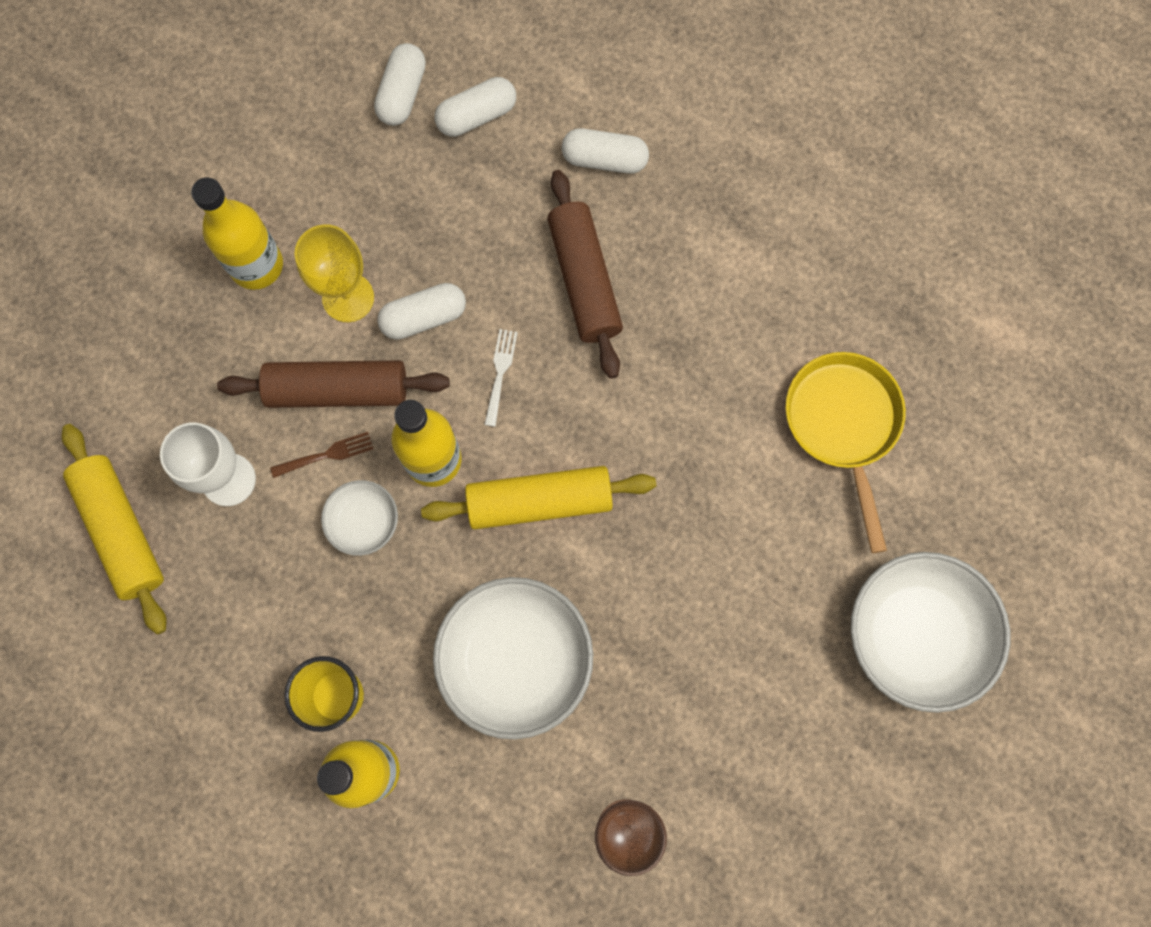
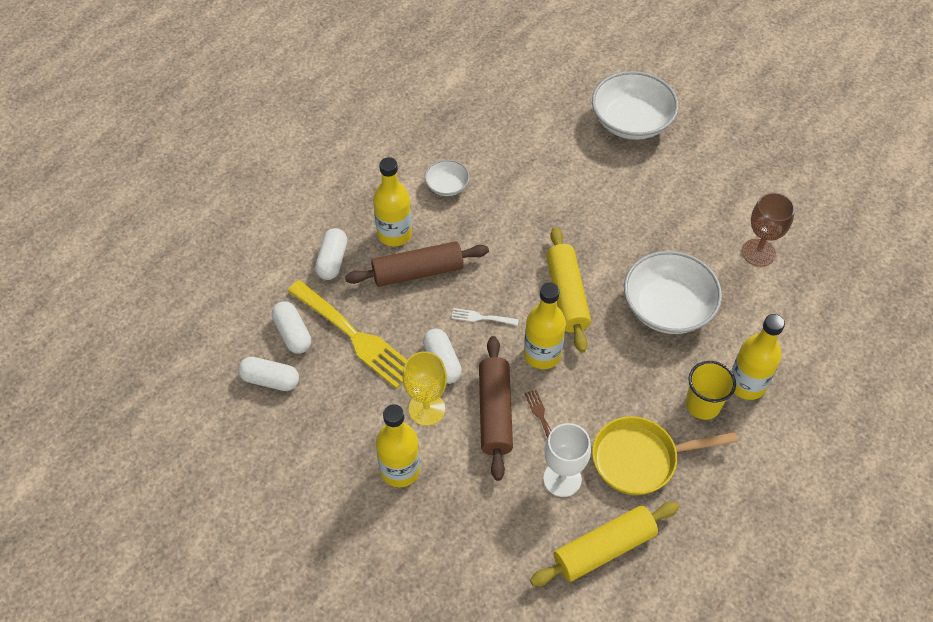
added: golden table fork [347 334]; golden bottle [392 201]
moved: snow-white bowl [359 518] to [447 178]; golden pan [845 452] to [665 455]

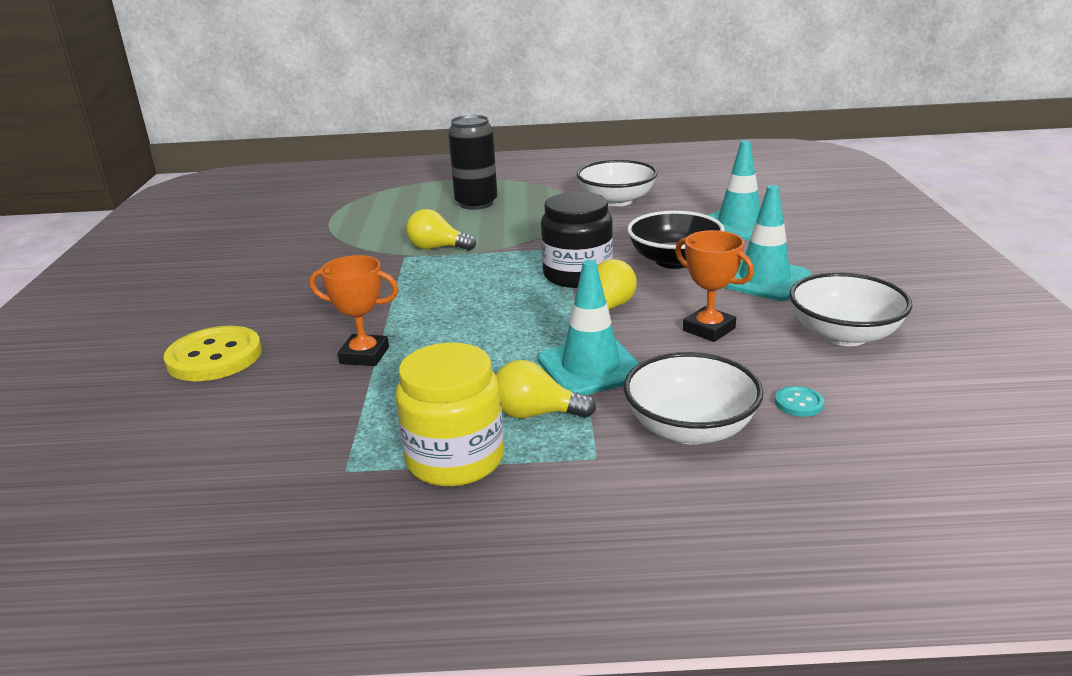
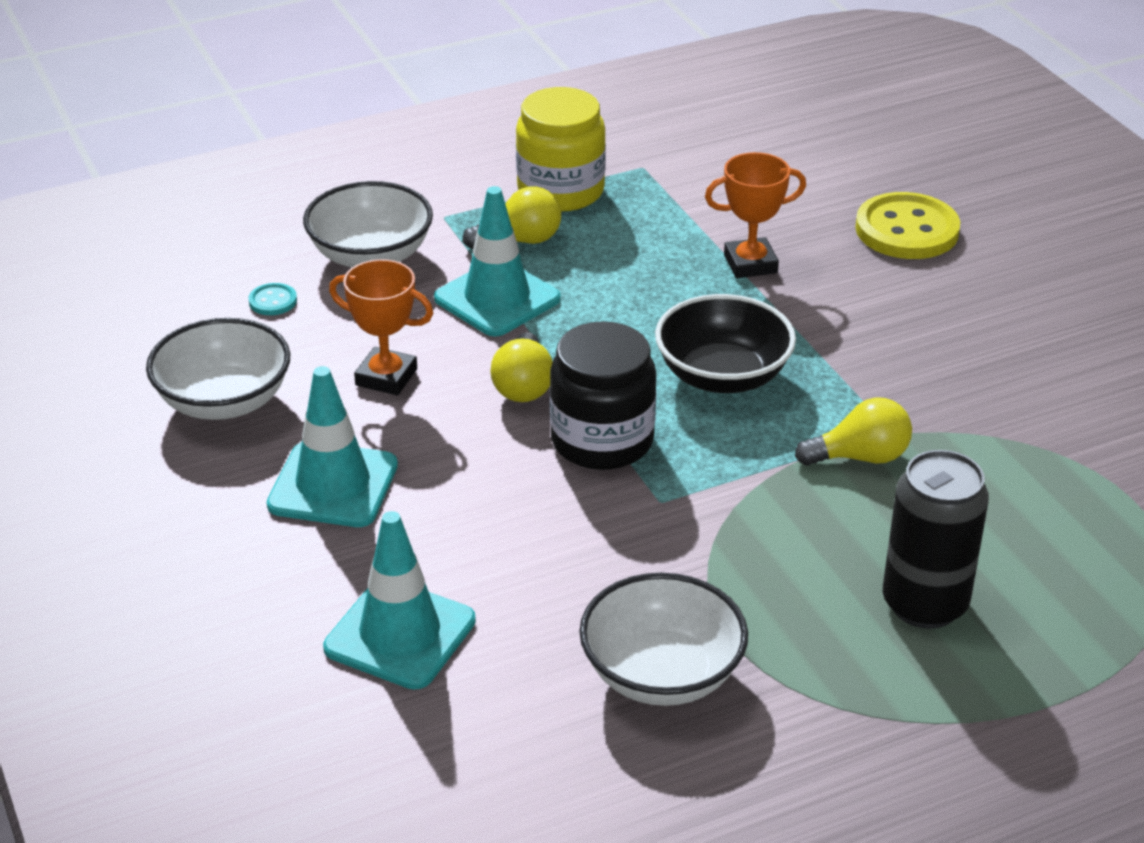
moved: black bowl [676 240] to [725 343]

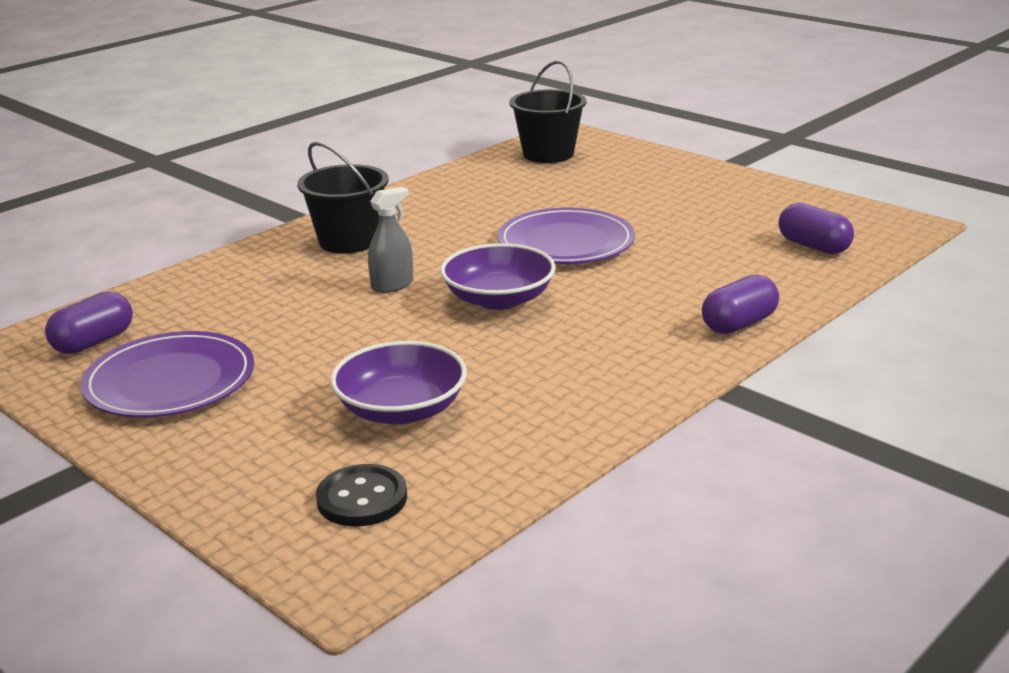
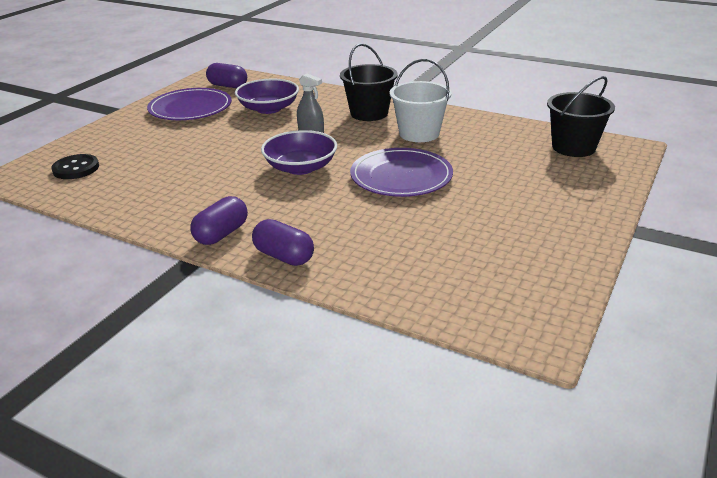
added: snow-white pail [420 100]
moved: royal purple bowl [398 382] to [267 96]; royal purple pill [816 228] to [219 220]

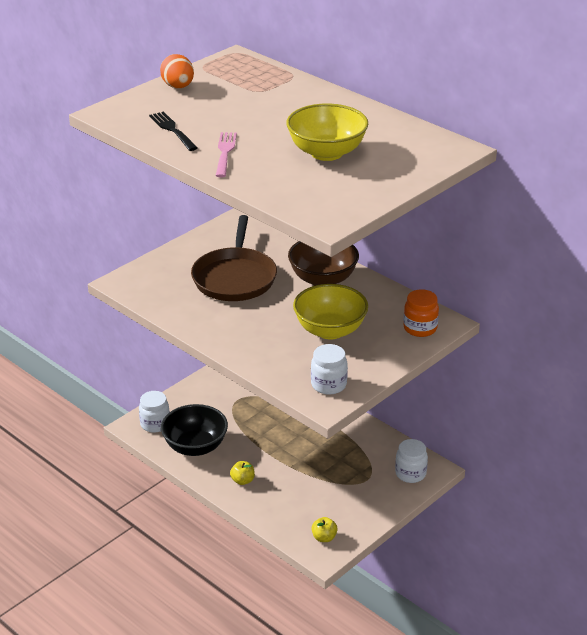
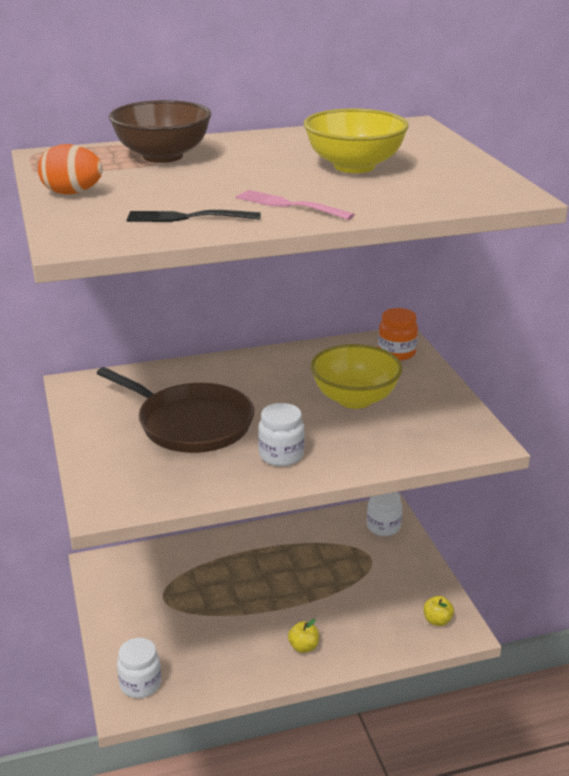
removed: black bowl [194 430]
moved: dark brown bowl [323 263] to [160 131]; snow-white jar [329 369] to [281 434]

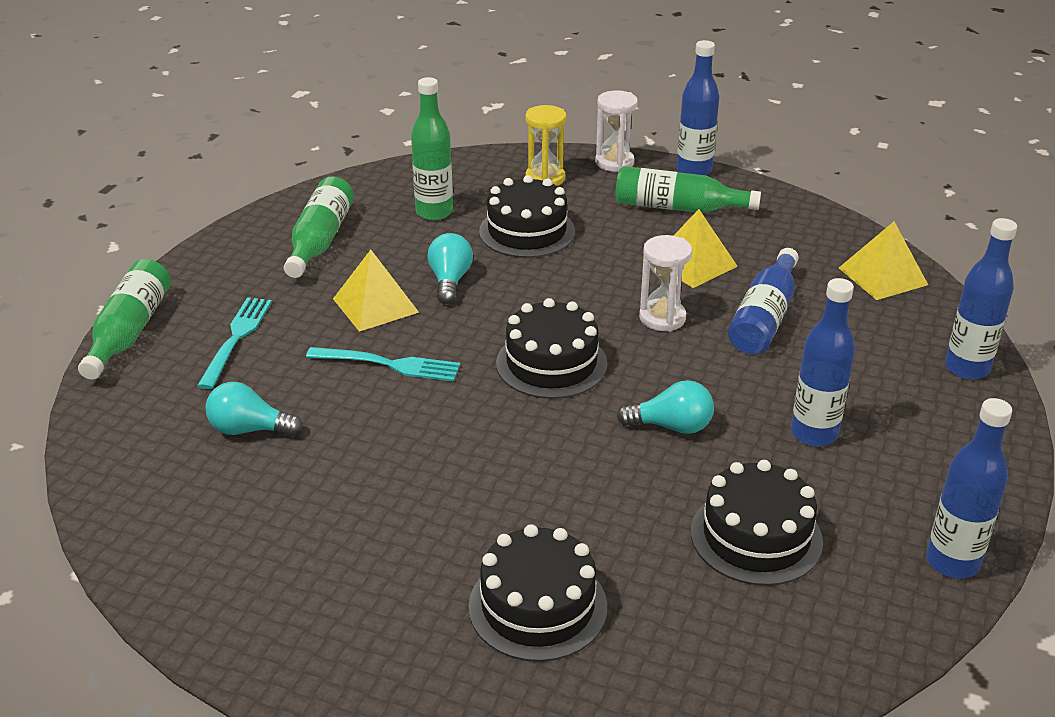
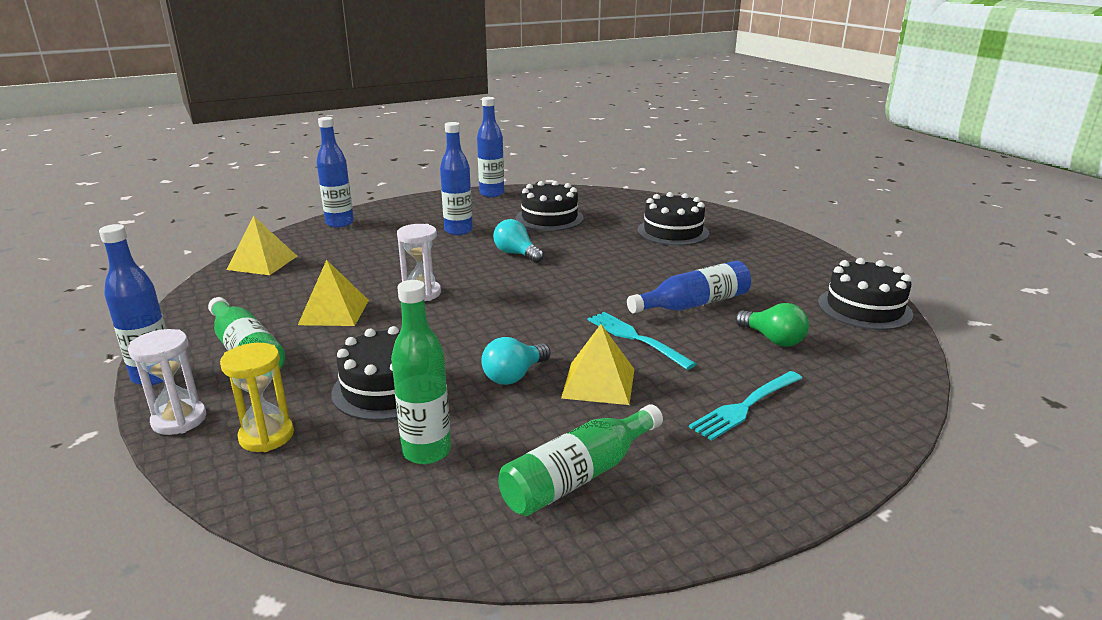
removed: leaf-green bottle [124 319]
moved: black layer cake [551 348] to [865 294]; royal blue bottle [763 301] to [689 287]
recoloured: teal light bulb [254 409] to leaf-green light bulb [772 325]

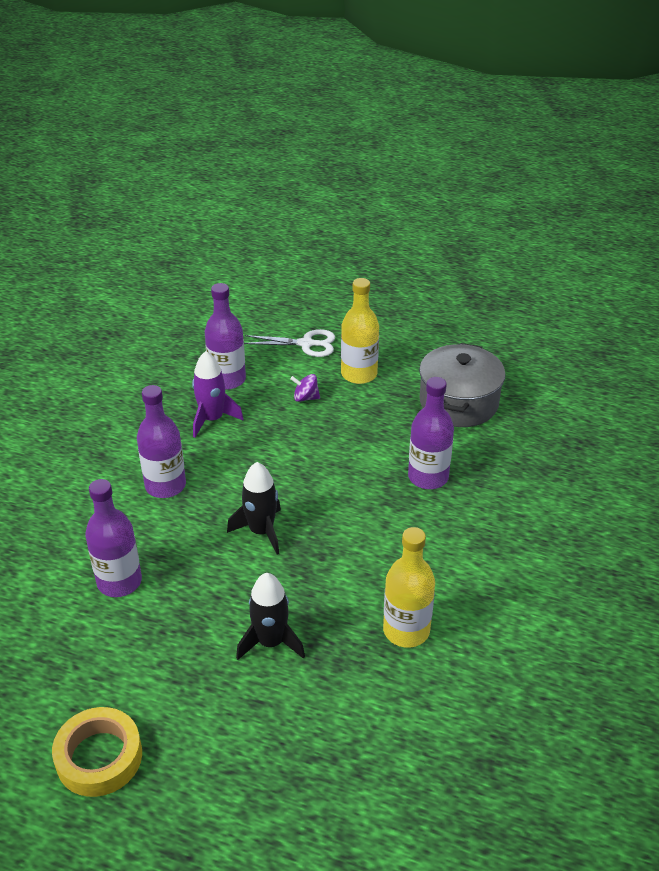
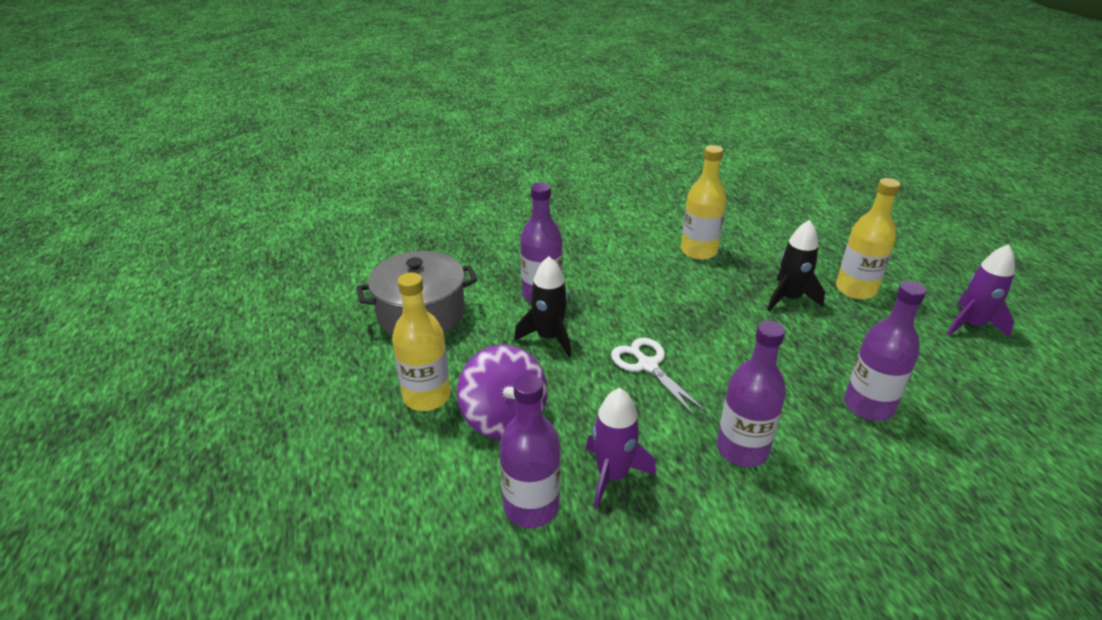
added: golden bottle [868 239]
moved: black spaceship [254 508] to [542 306]; snow-white pair of scissors [289 343] to [659 377]
replaced: golden roll of tape [97 752] to royal purple spaceship [981 291]
resized: royal purple whirligig [305 388] = [502 392] x2.11

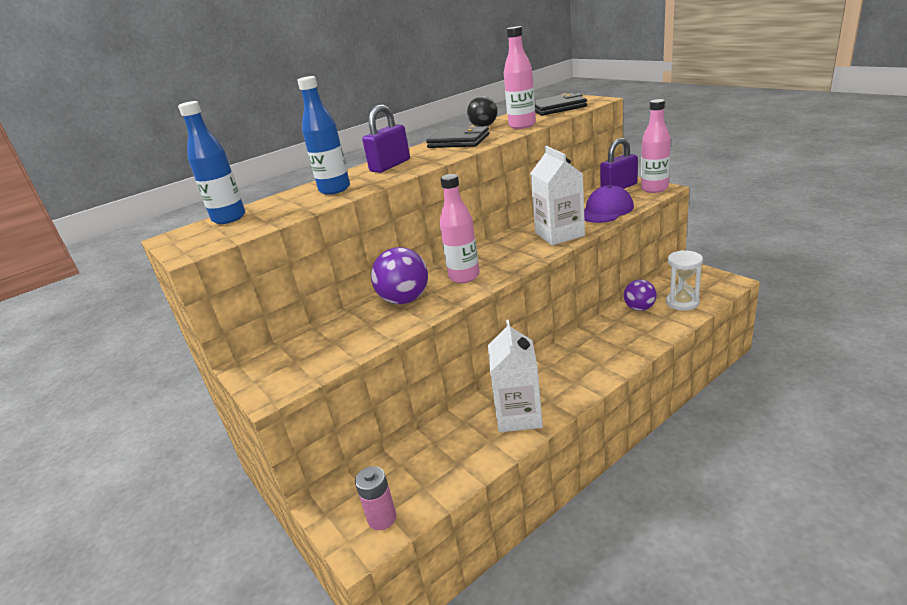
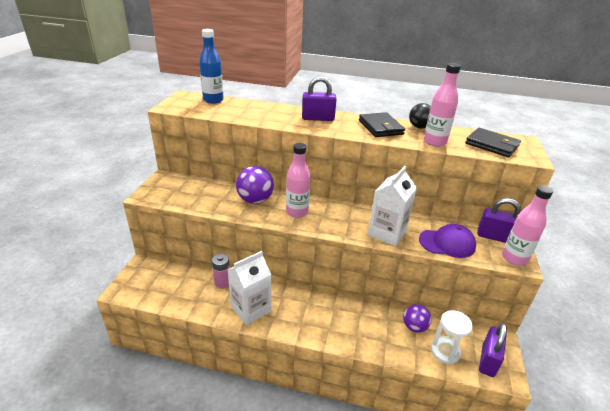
removed: royal blue bottle [323 135]
added: royal purple lock [493 350]
moved: pink AA battery [375 498] to [221 271]

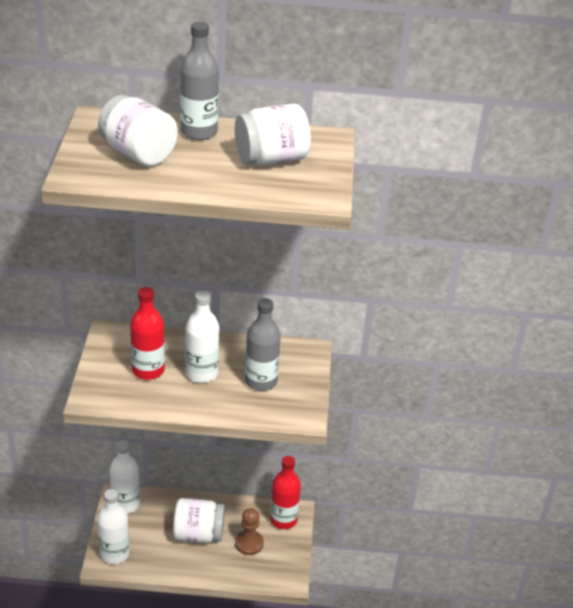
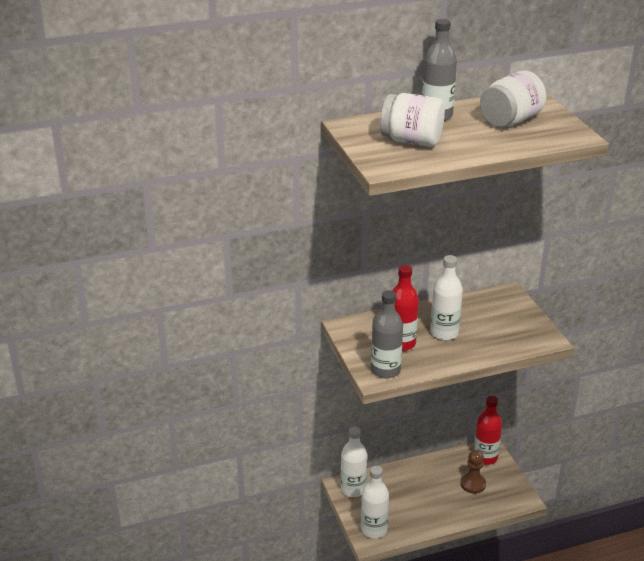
removed: snow-white jar [199 520]
moved: gray bottle [263 344] to [387 334]

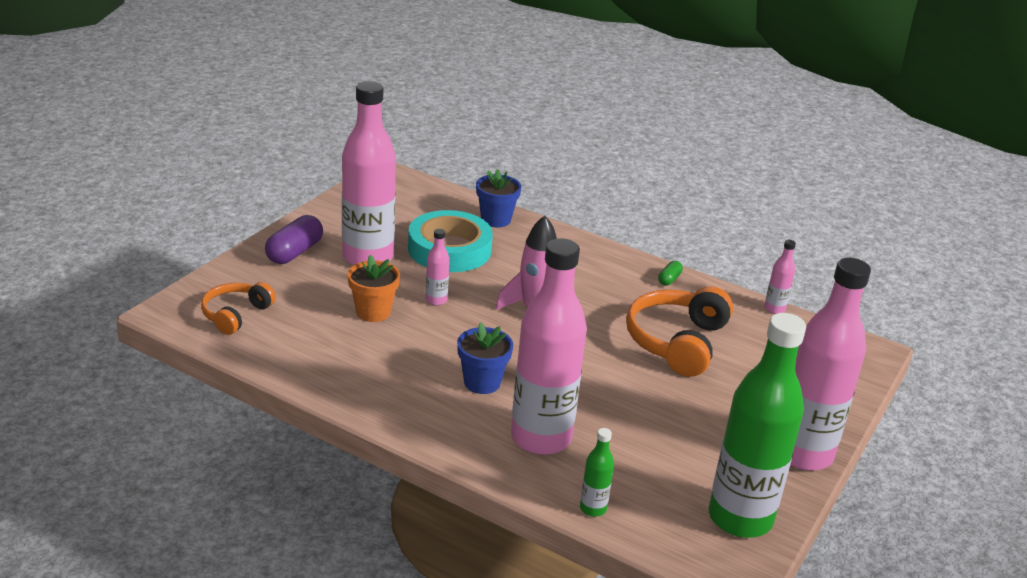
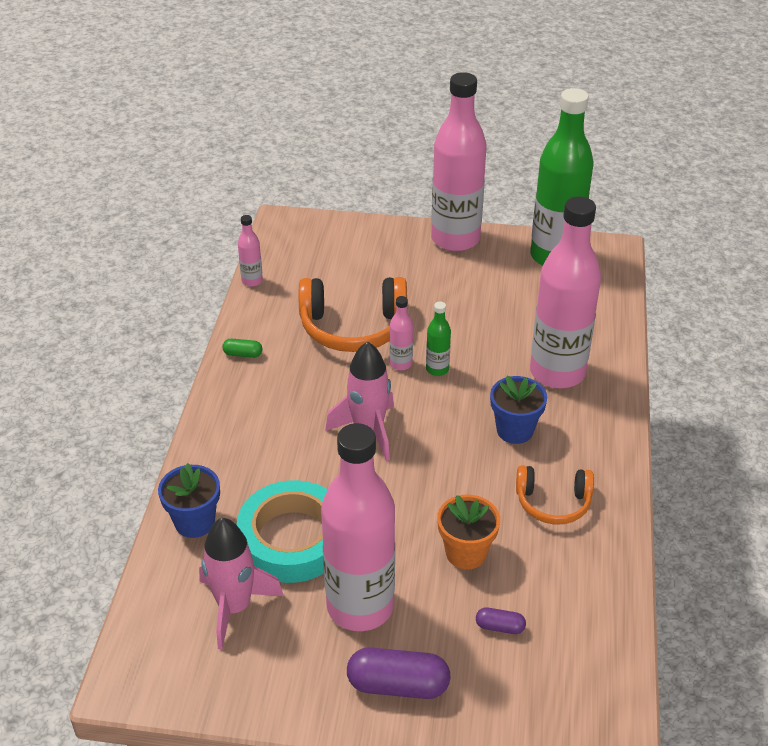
added: pink spaceship [241 584]; royal purple pill [501 620]
moved: orange-coloured over-ear headphones [238 308] to [555 495]; pink bottle [437 267] to [401 333]; leaf-green bottle [597 472] to [438 338]

